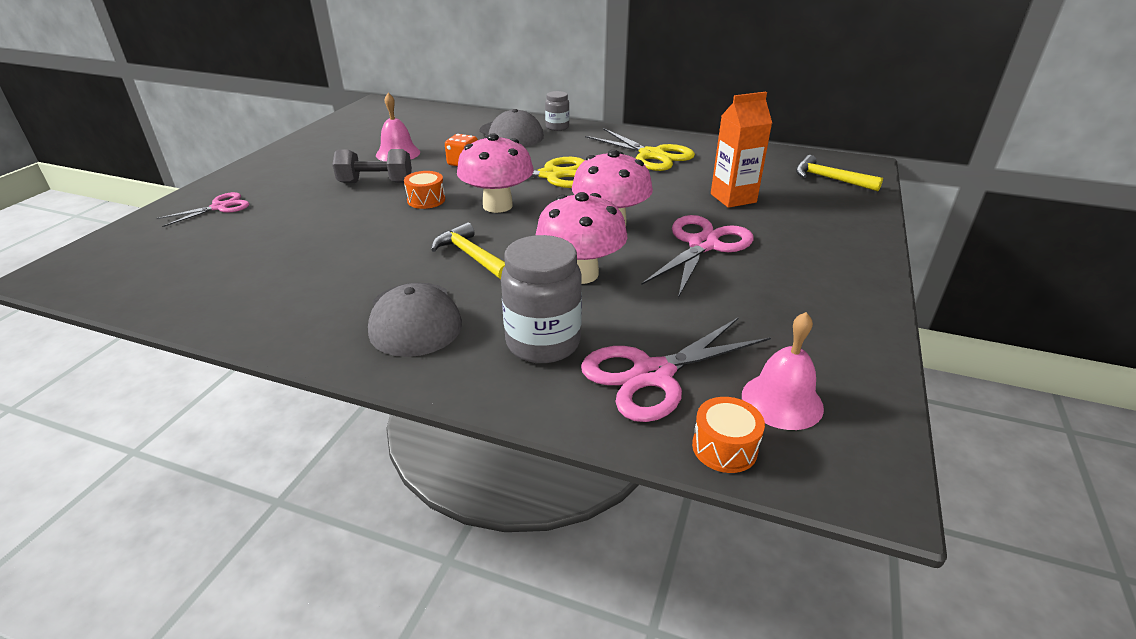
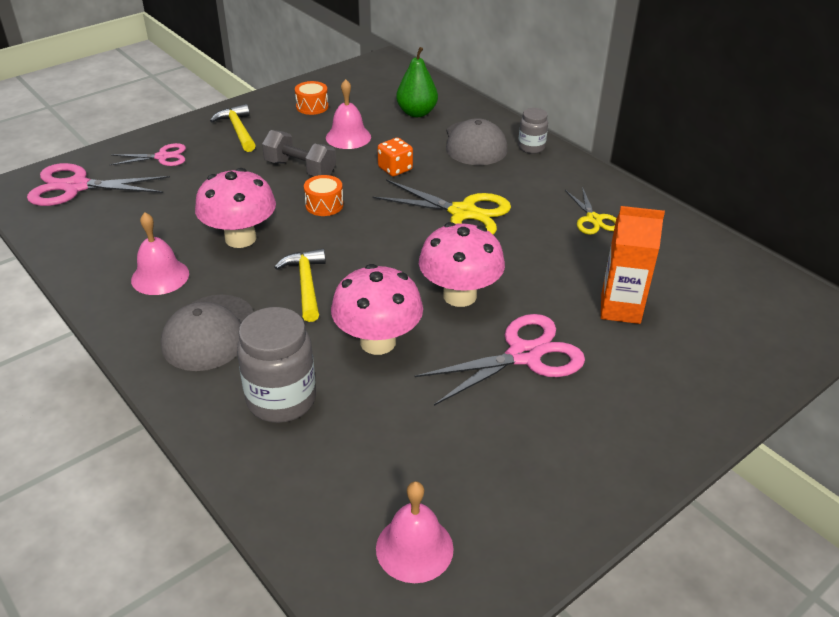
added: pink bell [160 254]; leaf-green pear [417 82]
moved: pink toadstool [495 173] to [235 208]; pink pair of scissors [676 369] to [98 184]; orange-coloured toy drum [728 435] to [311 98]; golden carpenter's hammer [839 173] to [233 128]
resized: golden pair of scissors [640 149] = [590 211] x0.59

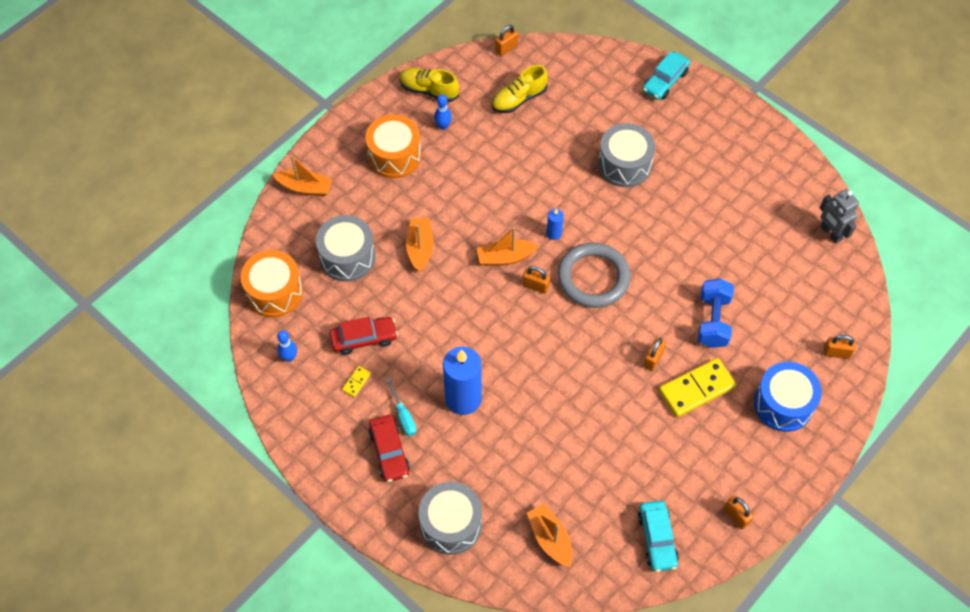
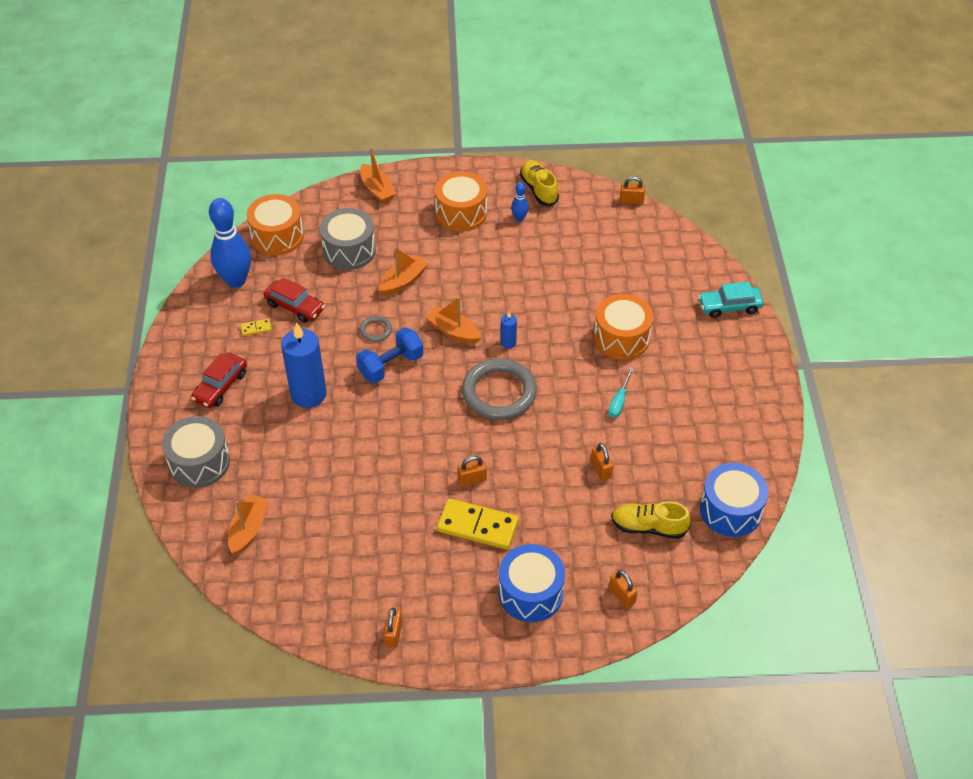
removed: teal automobile [658 536]
added: gray hoop [376 329]
moved: teal flat screwdriver [401 407] to [621 392]; golden shoe [519 89] to [651 520]; orange-coloured lock [536 280] to [602 462]; royal blue free weight [716 313] to [389 355]
replaced: gray robot [839 216] to royal blue toy drum [734 500]
recoloured: gray toy drum [626 155] to orange-coloured toy drum [623 327]
resized: royal blue skittle [287 346] = [230 243] x2.18

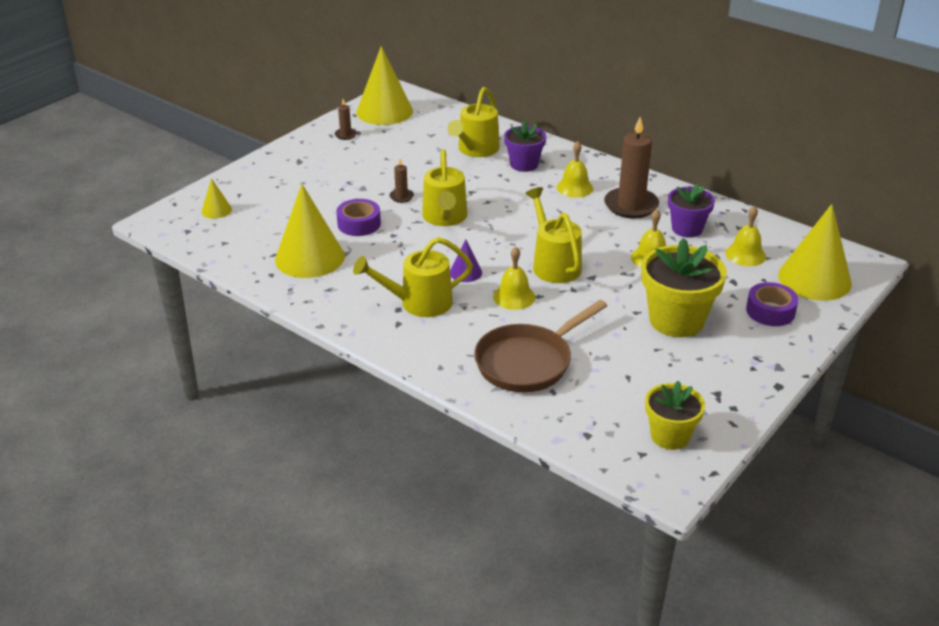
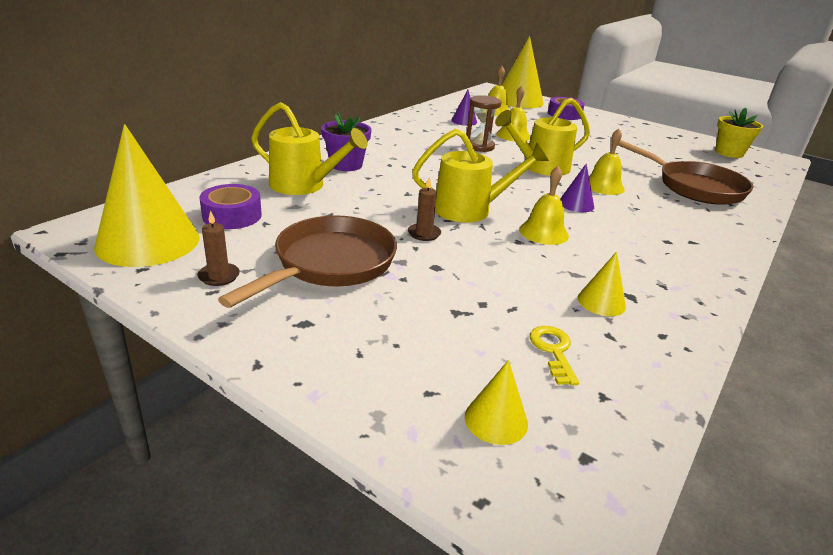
removed: golden watering pot [413 277]; dark brown pillar candle [631 168]; golden plant pot [684 287]
added: dark brown pan [307 261]; dark brown hourglass [484 123]; golden key [554 356]
moved: royal purple roll of tape [358 217] to [230 206]; golden bell [575 169] to [544 205]
replaced: royal purple plant pot [691 211] to royal purple solid cone [464 108]
resized: golden solid cone [310 231] = [602 283] x0.46

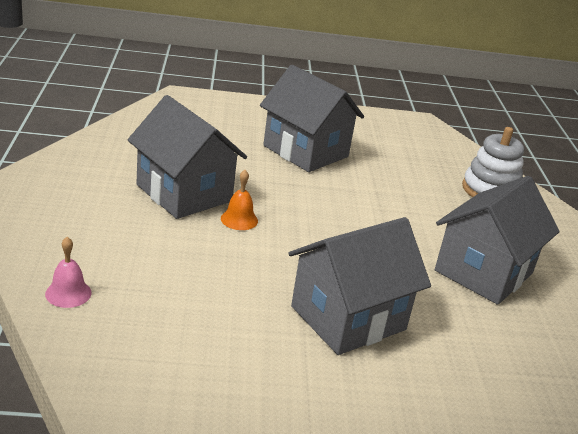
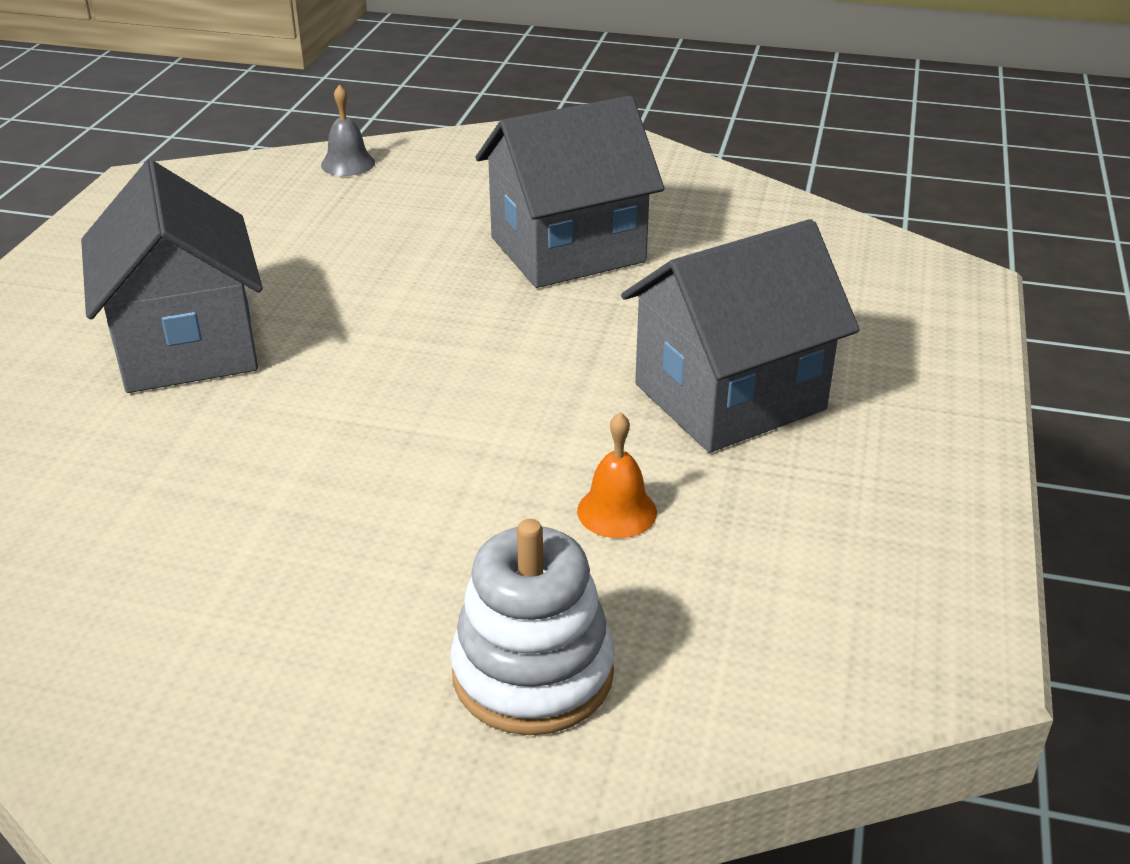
removed: gray toy house [497 240]
moved: orange-coloured bell [239 200] to [617 475]
recoloured: pink bell [68 272] to gray bell [348 130]

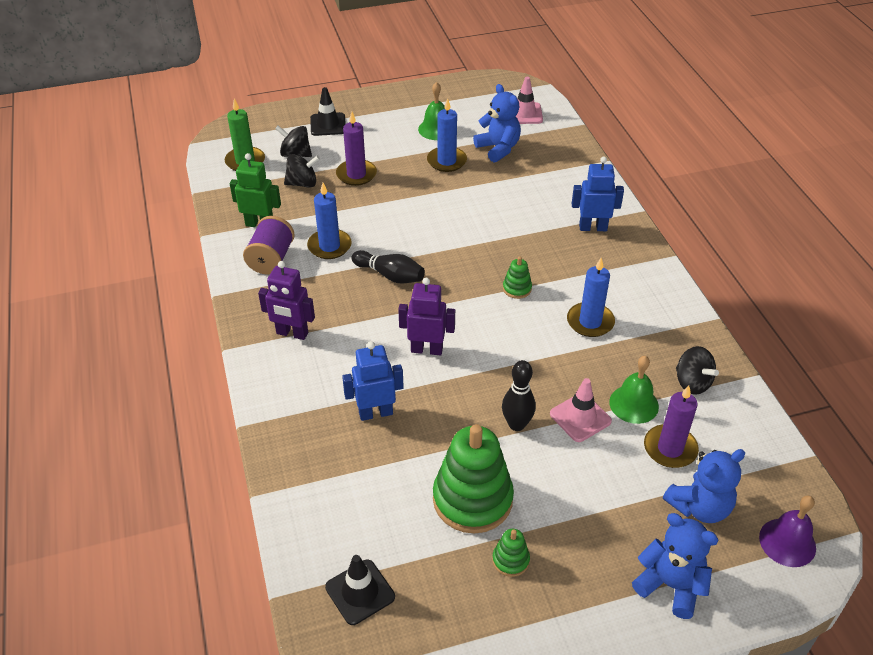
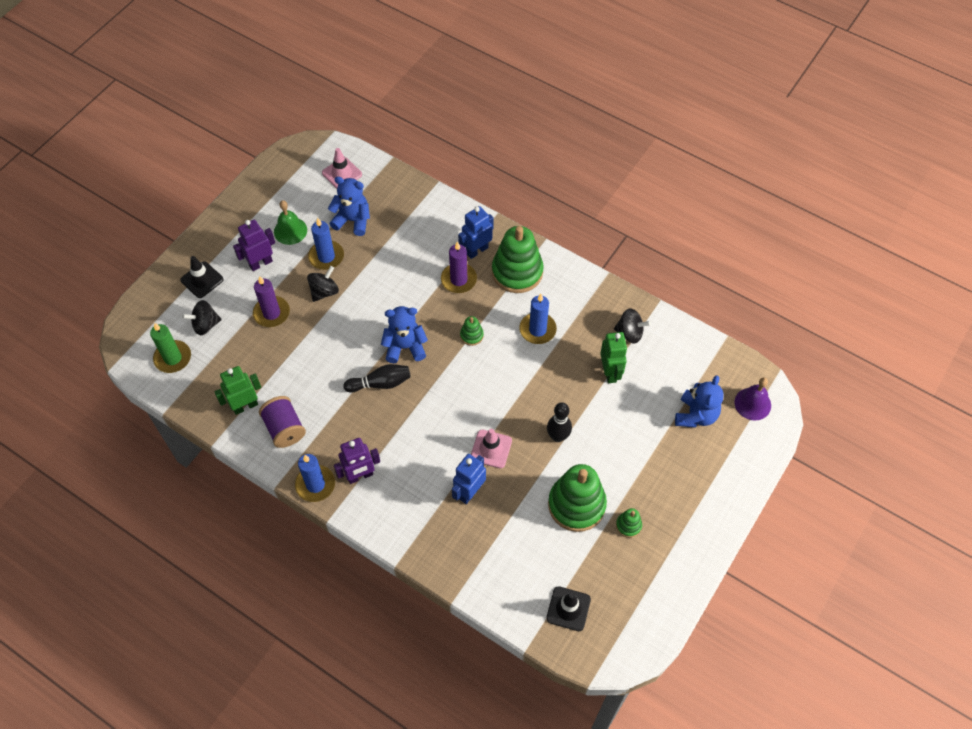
added: leaf-green stacking toy [518 259]
moved: black whirligig [302 171] to [323 284]; royal blue pillar candle [329 221] to [315 478]; royal purple robot [426 317] to [254 245]; pink safety cone [581 410] to [491 448]; royal blue teddy bear [675 566] to [404 334]; royal purple pillar candle [671 426] to [459 267]
replaced: leaf-green bell [634 390] to leaf-green robot [613 357]

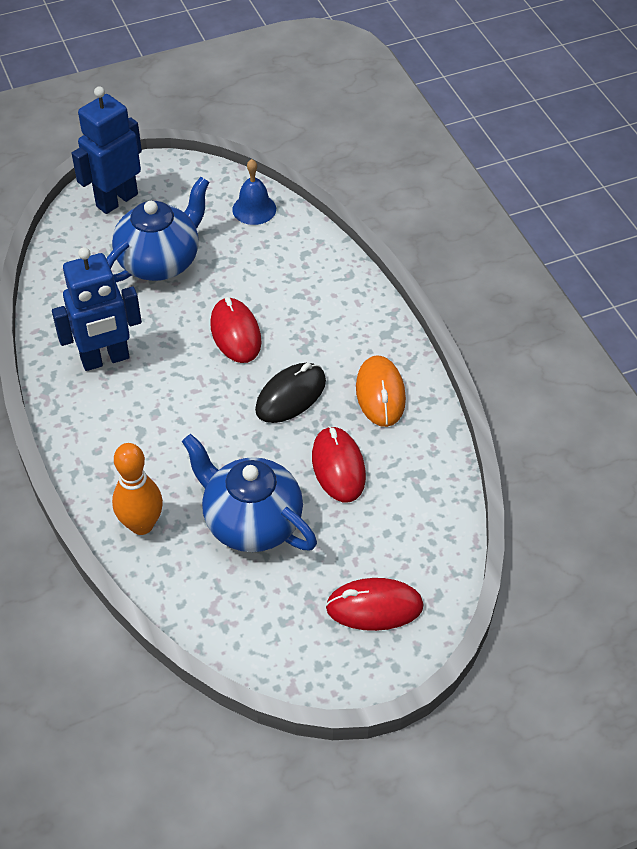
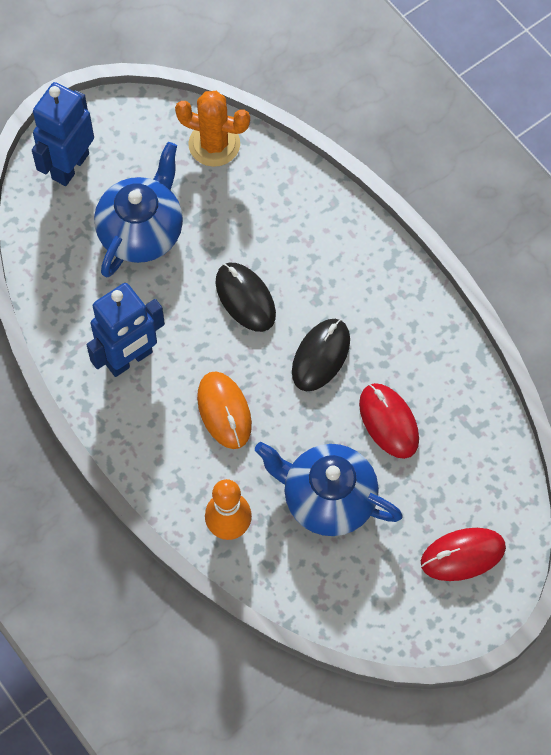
moved: orange-coloured computer mouse [381 391] to [224 410]
replaced: royal blue bell [254 192] to orange-coloured saguaro cactus [212 129]
recoloured: red computer mouse [235 330] to black computer mouse [245 297]

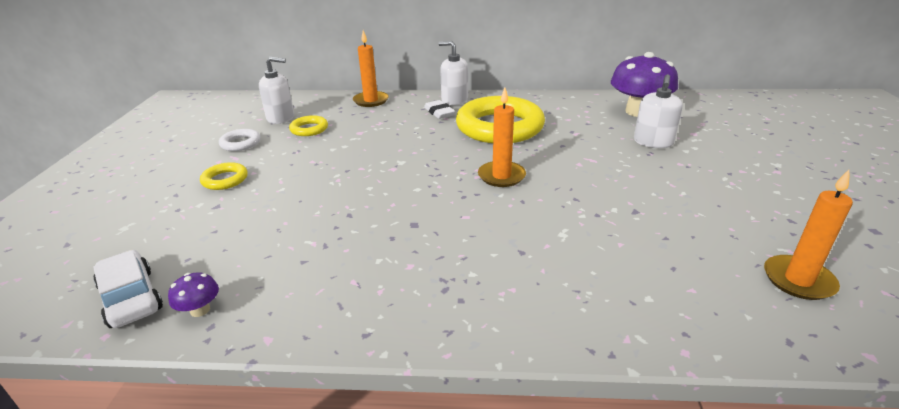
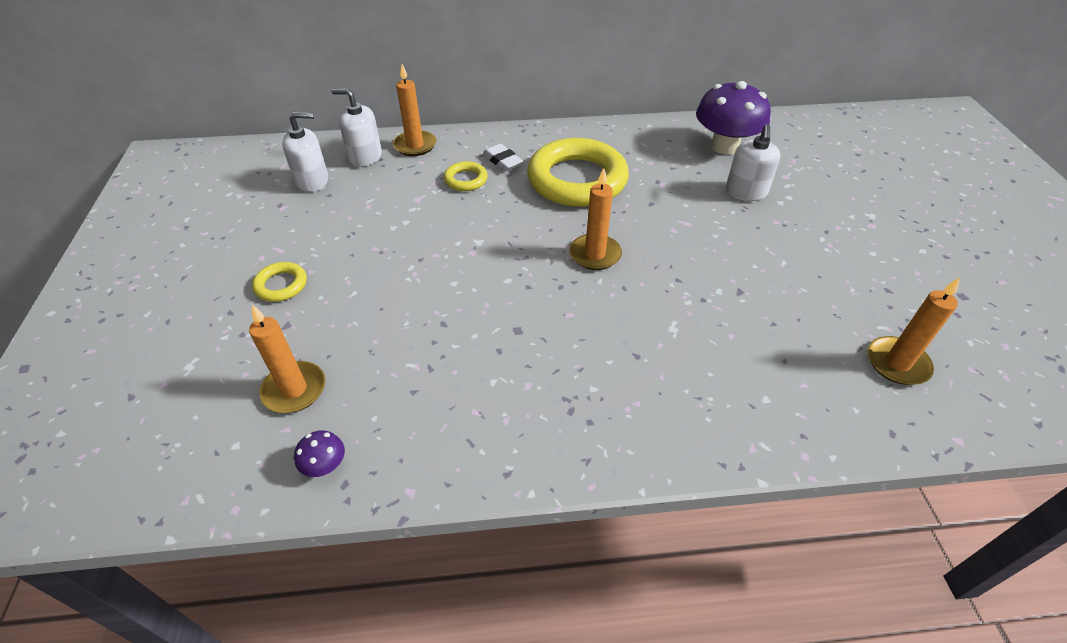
removed: snow-white automobile [128 289]; snow-white hoop [240 140]
added: orange-coloured pillar candle [287 359]
moved: golden hoop [308 125] to [466 176]; snow-white pump bottle [453 73] to [357 128]

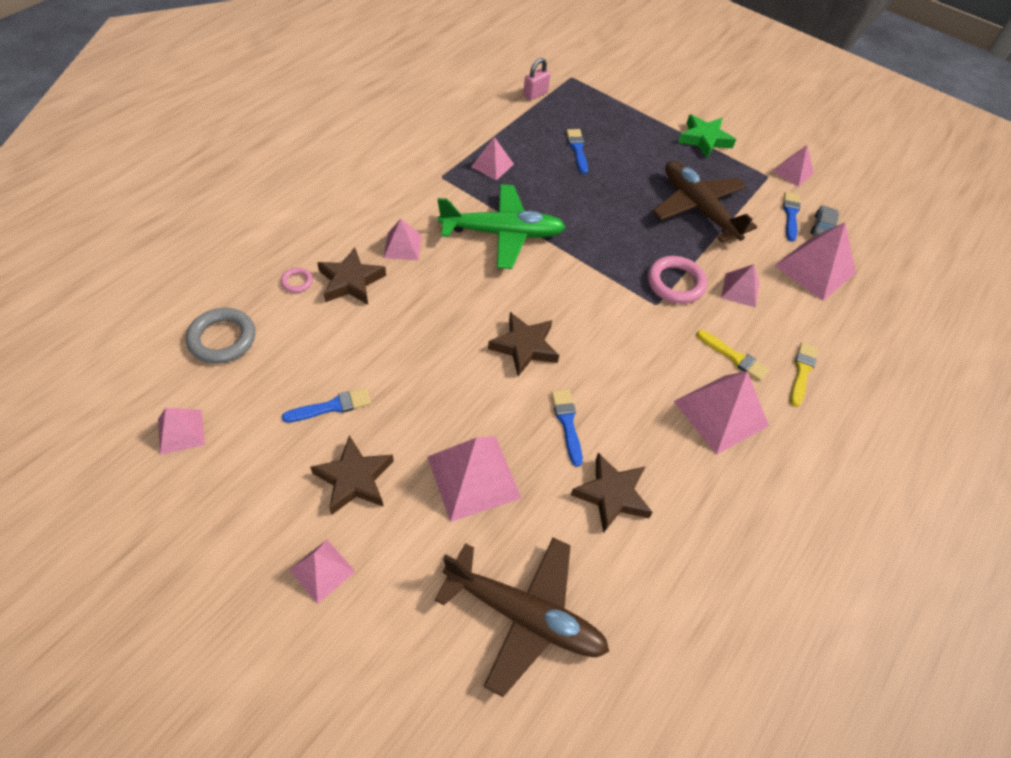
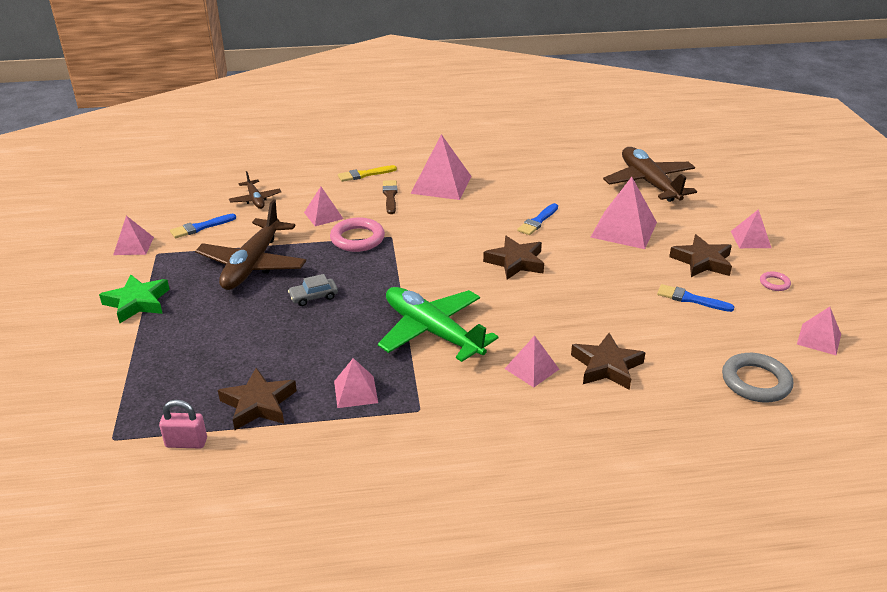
removed: royal blue paintbrush [577 151]
moved: pink hoop [296 280] to [775 281]; dark brown five-pointed star [612 493] to [257 399]; gray automobile [825 220] to [313 290]
replaced: pink pyramid shape [815 261] to dark brown aeroplane [255 190]
recoloured: golden paintbrush [732 355] to dark brown paintbrush [390 197]

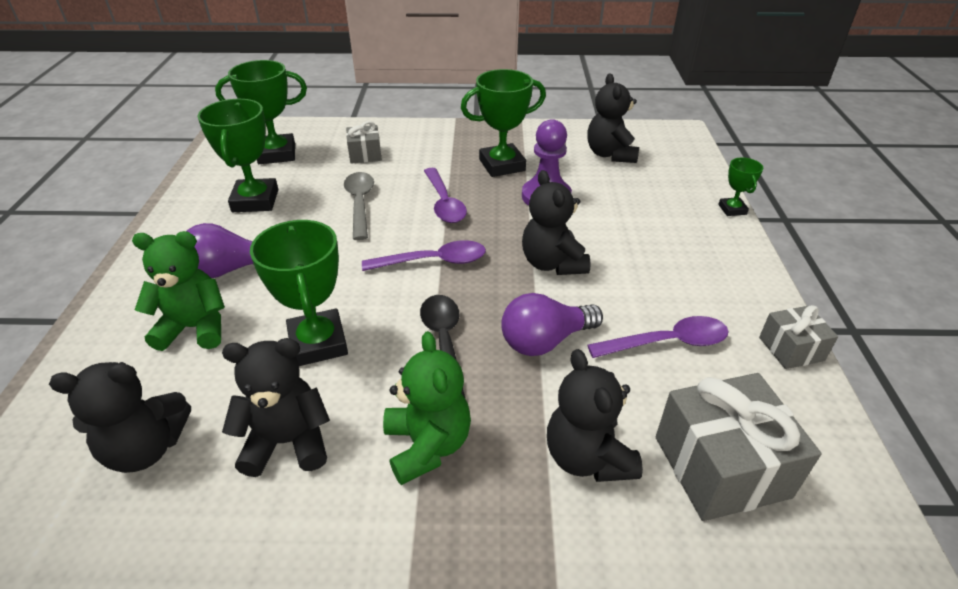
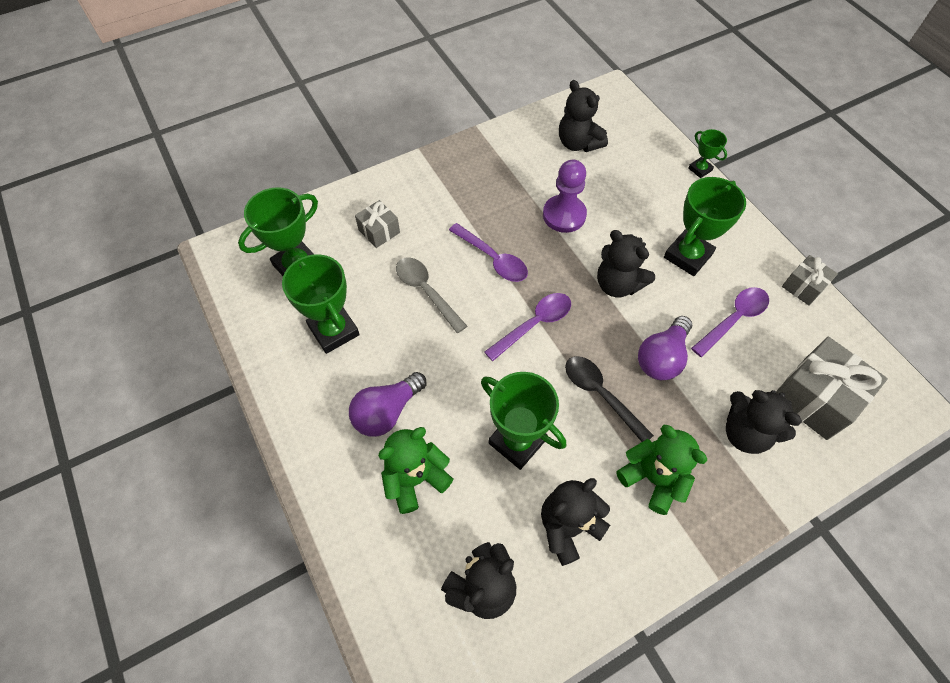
moved: leaf-green trophy [503 123] to [705 226]

